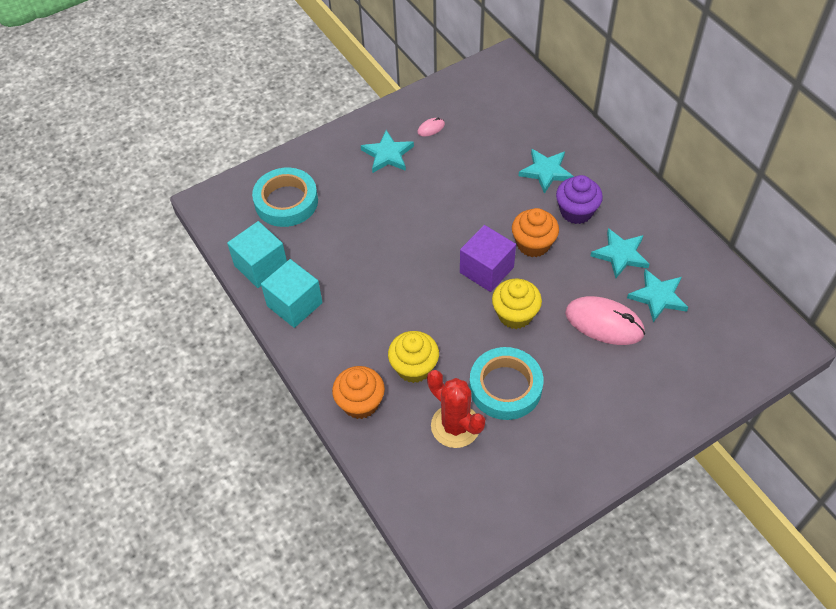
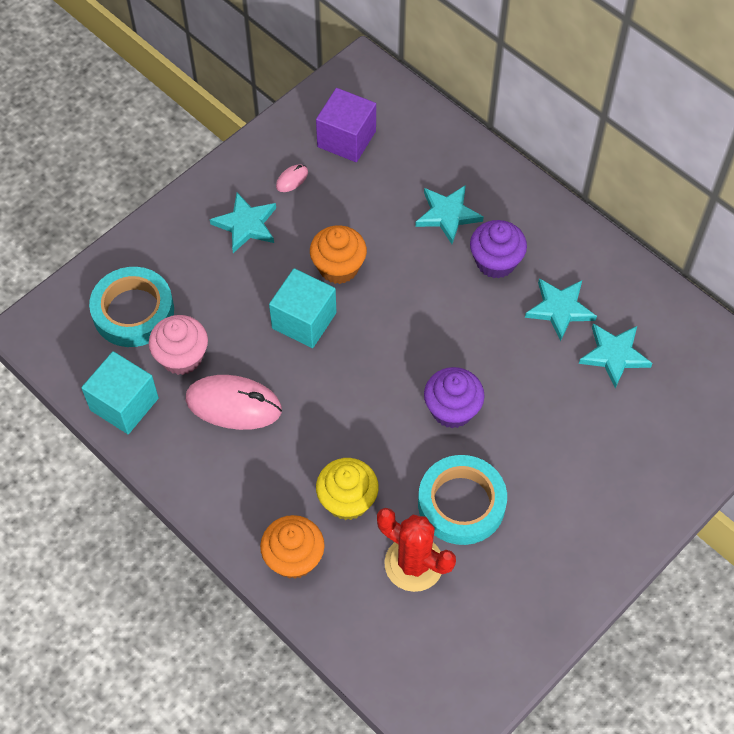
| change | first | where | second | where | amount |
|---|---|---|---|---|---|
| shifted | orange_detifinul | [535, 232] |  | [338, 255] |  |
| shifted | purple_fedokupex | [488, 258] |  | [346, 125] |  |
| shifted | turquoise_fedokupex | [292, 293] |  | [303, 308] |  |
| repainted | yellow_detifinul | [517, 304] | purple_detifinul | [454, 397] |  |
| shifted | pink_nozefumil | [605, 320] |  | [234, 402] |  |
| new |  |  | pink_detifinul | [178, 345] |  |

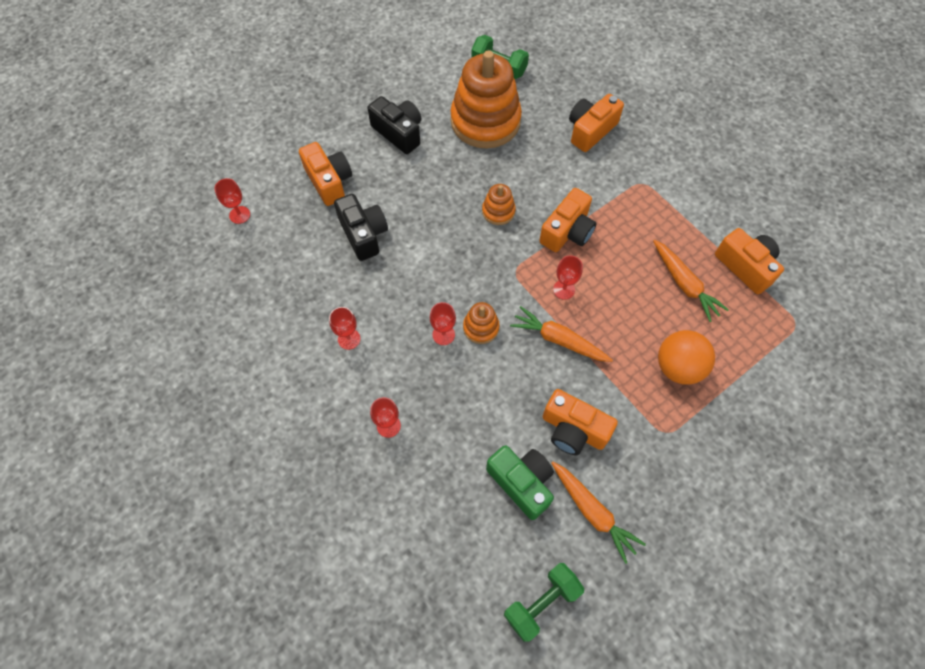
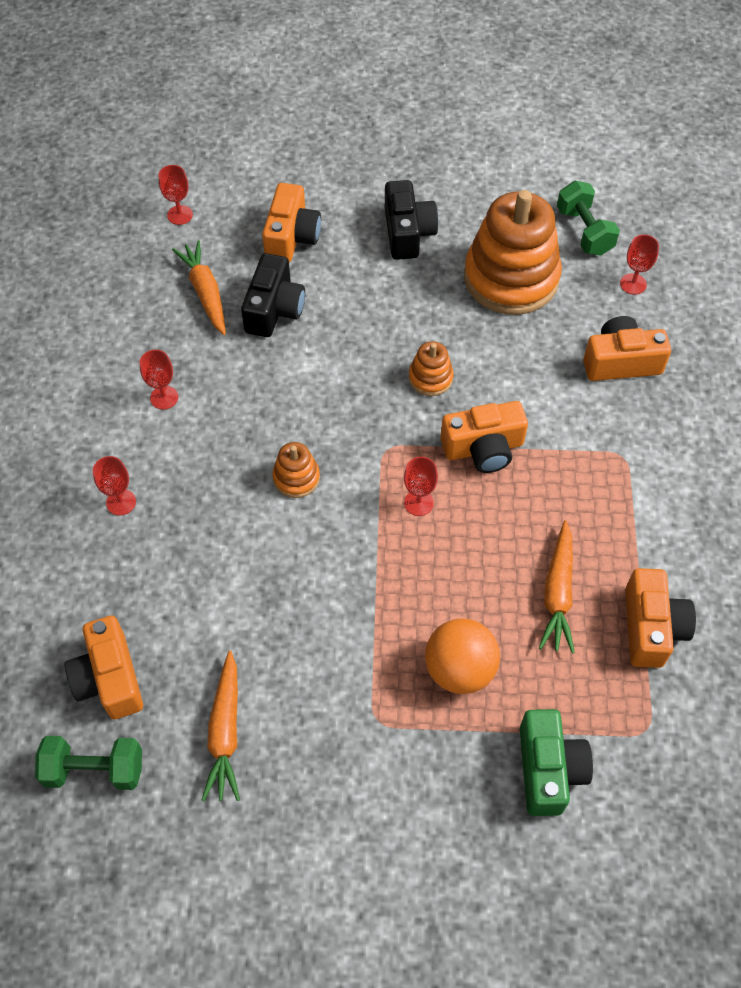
| change | first | where | second | where | amount |
|---|---|---|---|---|---|
| shifted | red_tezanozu | [443, 323] |  | [639, 264] |  |
| shifted | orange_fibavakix | [561, 334] |  | [199, 287] |  |
| shifted | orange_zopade | [580, 422] |  | [104, 667] |  |
| shifted | green_zopade | [520, 482] |  | [556, 762] |  |

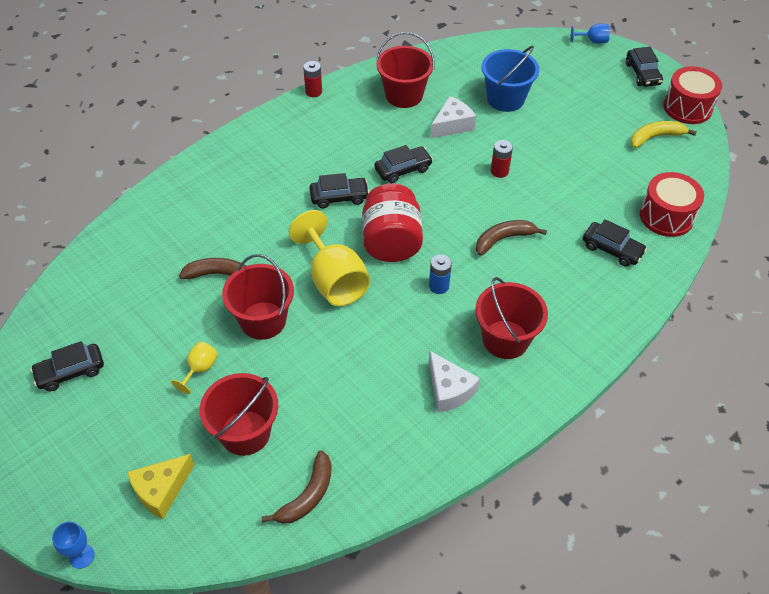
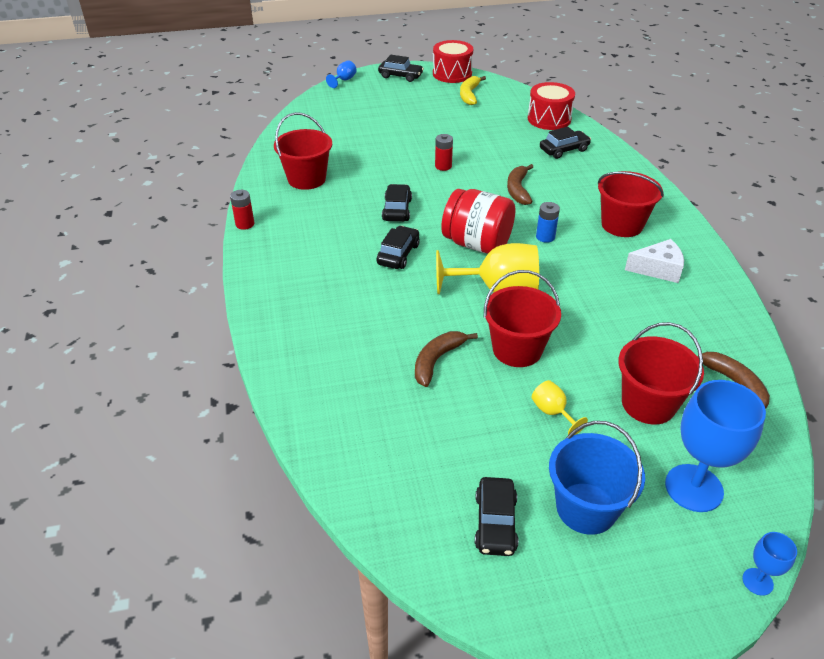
| change | first | where | second | where | amount |
|---|---|---|---|---|---|
| shifted | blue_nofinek | [510, 79] |  | [597, 478] |  |
| gone | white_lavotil | [453, 117] |  |  |  |
| swapped | yellow_lavotil | [160, 486] | blue_tezanozu | [715, 446] |  |

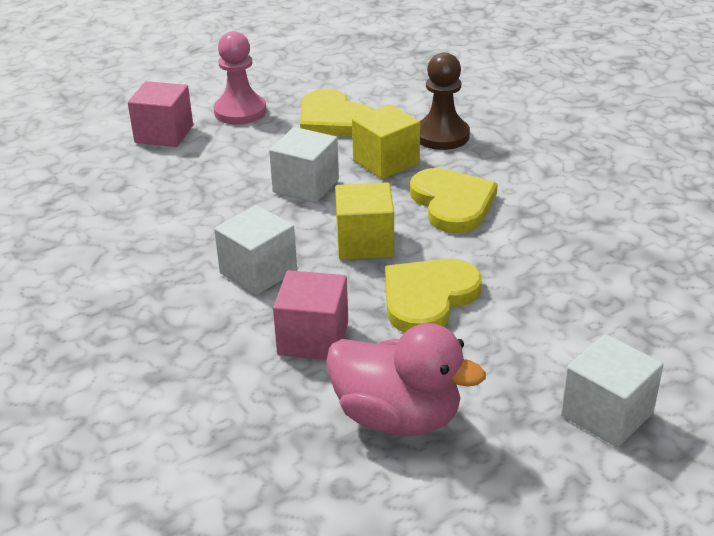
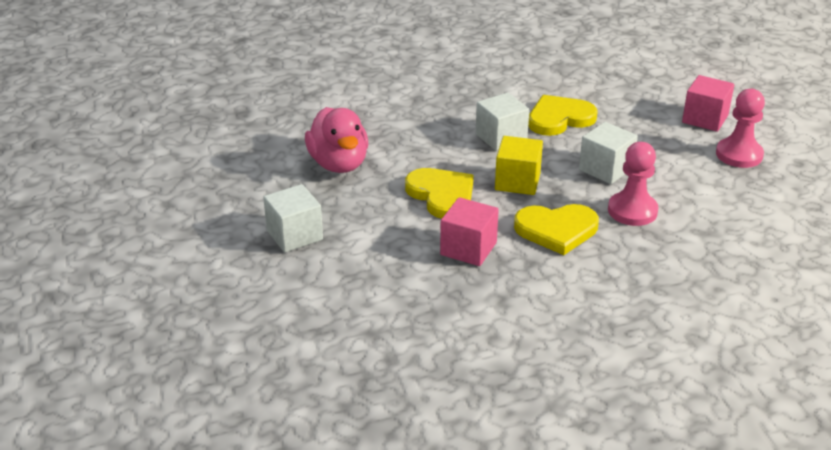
| change | first | where | second | where | amount |
|---|---|---|---|---|---|
| gone | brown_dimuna | [445, 101] |  |  |  |
| shifted | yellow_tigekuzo | [337, 112] |  | [562, 115] |  |
| swapped | yellow_fedokupex | [386, 141] | pink_dimuna | [633, 184] |  |
| shifted | pink_fedokupex | [310, 315] |  | [469, 231] |  |
| rotated | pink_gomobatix | [406, 379] |  | [336, 140] | 60 degrees counterclockwise |

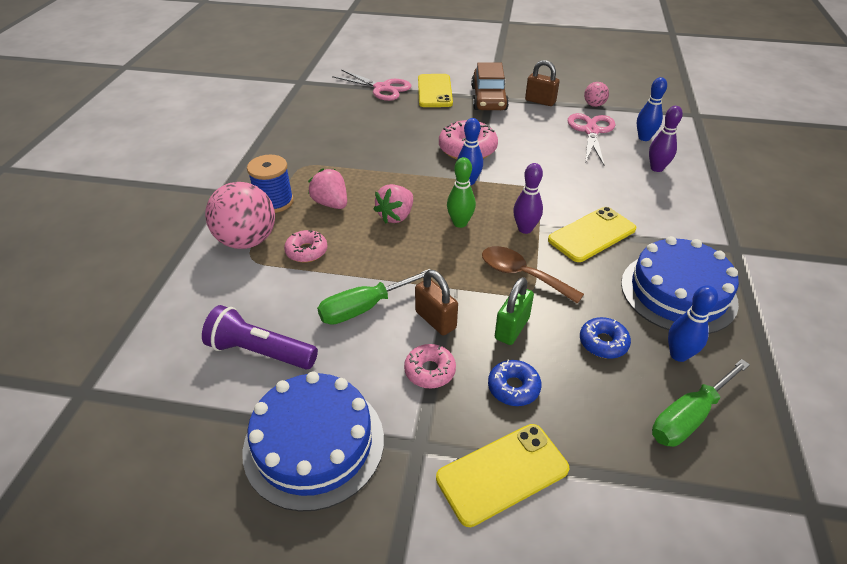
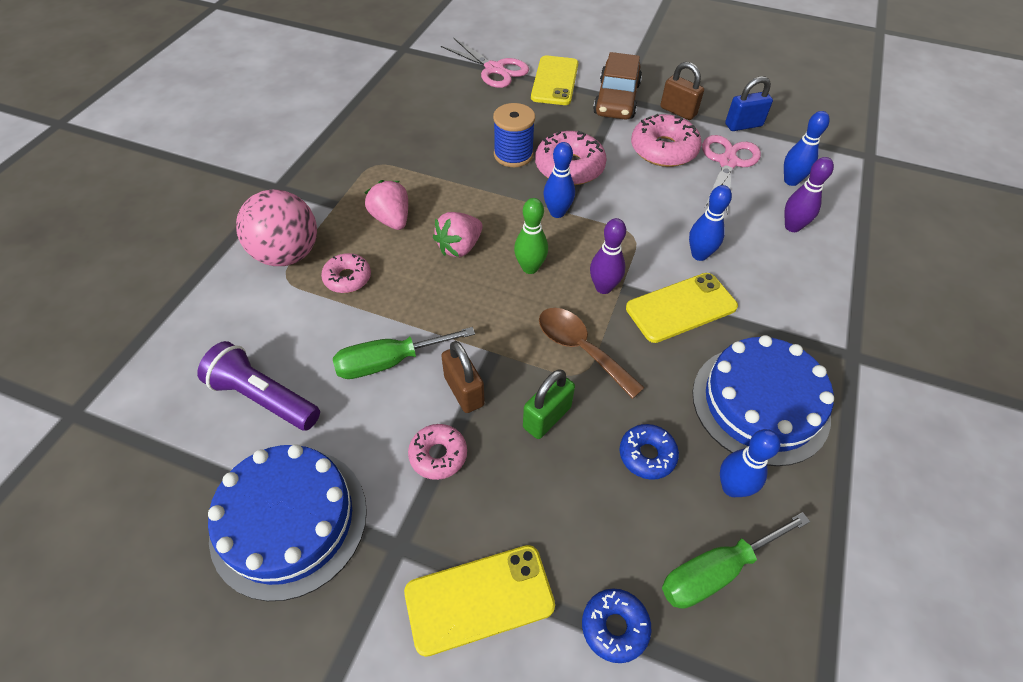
| change | first | where | second | where | amount |
|---|---|---|---|---|---|
| swapped | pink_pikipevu | [596, 94] | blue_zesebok | [749, 103] |  |
| shifted | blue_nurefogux | [270, 184] |  | [514, 135] |  |
| shifted | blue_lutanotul | [515, 383] |  | [616, 625] |  |
| new |  |  | pink_lutanotul | [666, 140] |  |
| new |  |  | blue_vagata | [710, 223] |  |

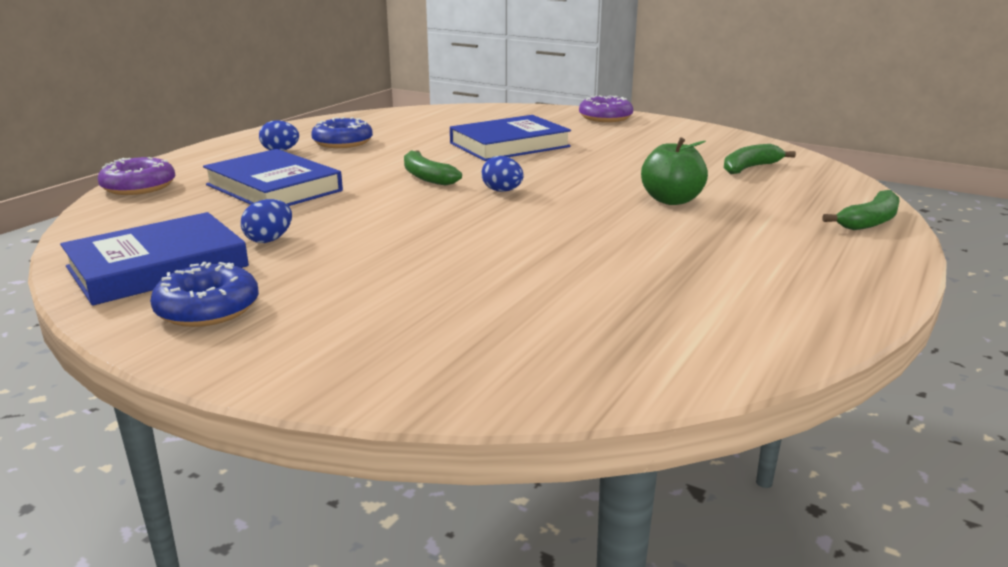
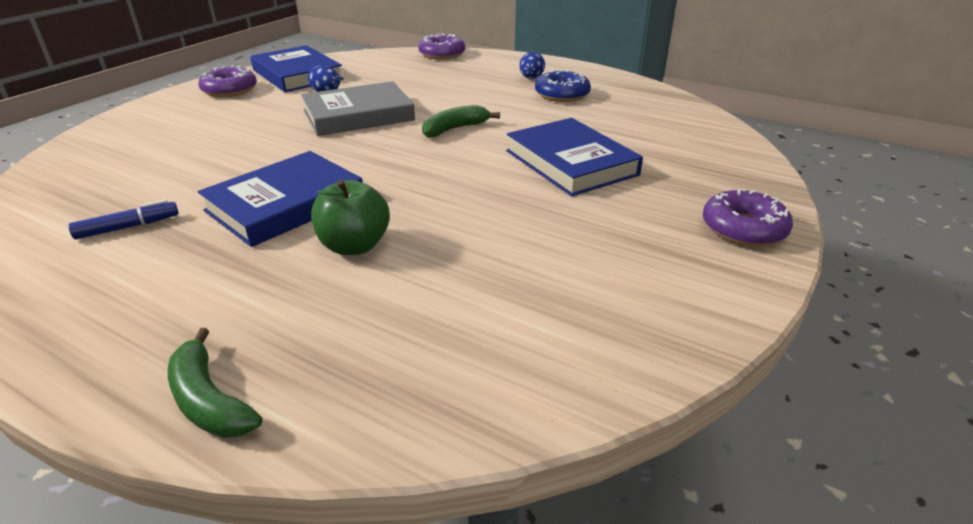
| change | first | where | second | where | amount |
|---|---|---|---|---|---|
| gone | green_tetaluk | [760, 159] |  |  |  |
| shifted | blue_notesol | [273, 177] |  | [280, 199] |  |
| gone | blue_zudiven | [502, 174] |  |  |  |
| repainted | blue_lutanotul | [204, 294] | purple_lutanotul | [227, 81] |  |
| new |  |  | grey_notesol | [358, 108] |  |
| new |  |  | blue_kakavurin | [123, 219] |  |

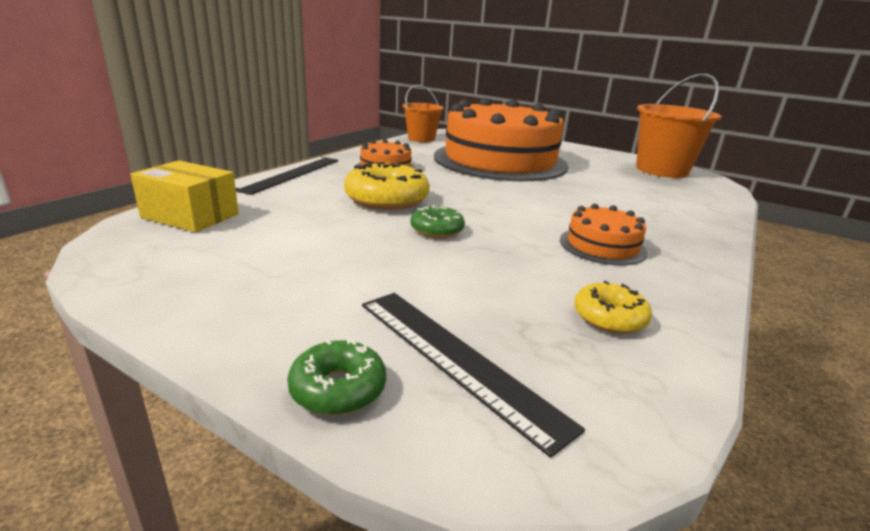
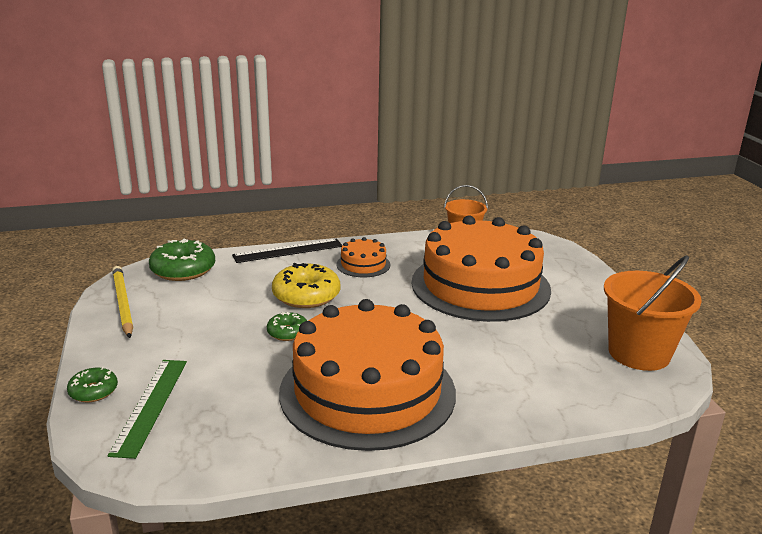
| change | first | where | second | where | amount |
|---|---|---|---|---|---|
| swapped | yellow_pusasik | [184, 196] | green_lutanotul | [182, 260] |  |
| scaled | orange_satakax | [604, 234] |  | [367, 375] | x2.44 |
| gone | yellow_lutanotul | [613, 307] |  |  |  |
| repainted | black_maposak | [473, 375] | green_maposak | [147, 409] |  |
| new |  |  | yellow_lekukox | [122, 302] |  |

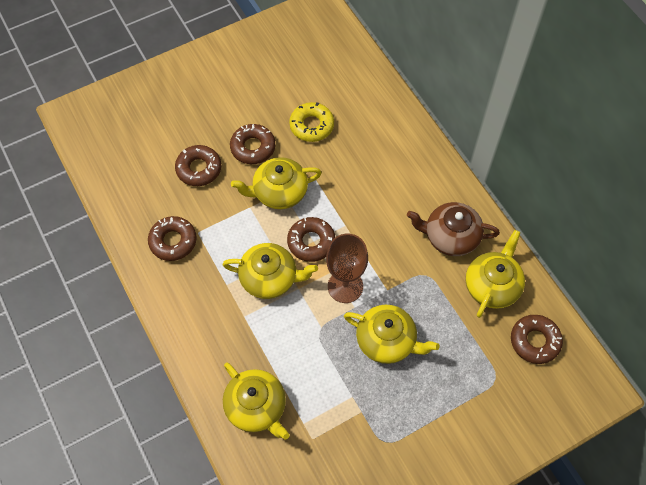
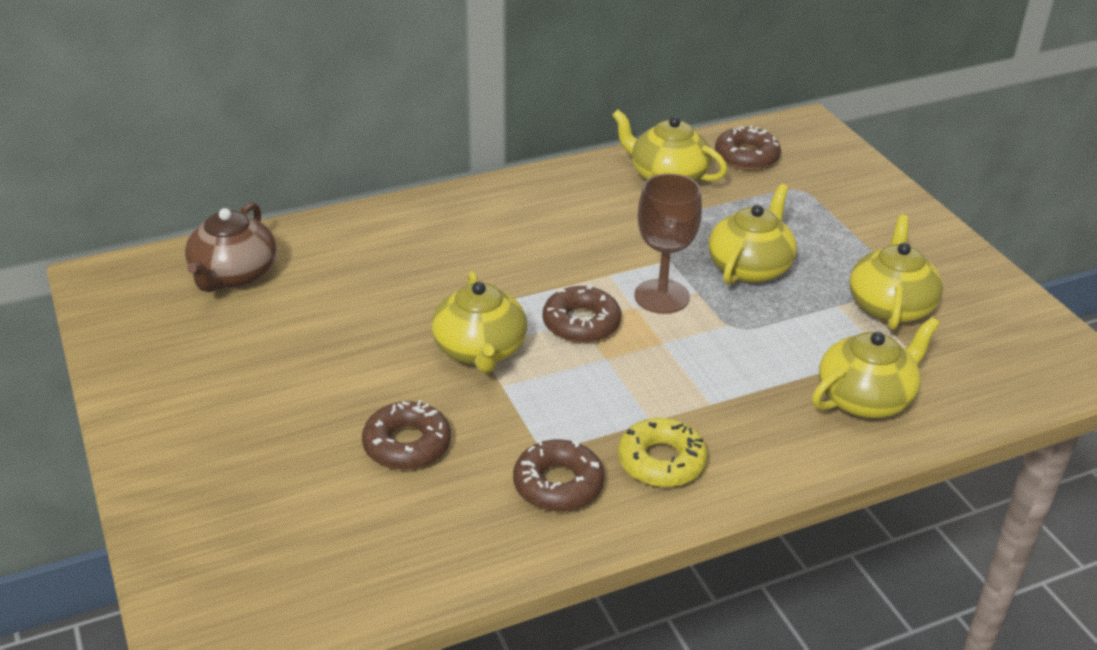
| change | first | where | second | where | amount |
|---|---|---|---|---|---|
| shifted | yellow_lutanotul | [311, 122] |  | [663, 452] |  |
| gone | brown_lutanotul | [252, 144] |  |  |  |
| shifted | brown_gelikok | [453, 229] |  | [230, 247] |  |
| shifted | yellow_gelikok | [270, 271] |  | [896, 272] |  |

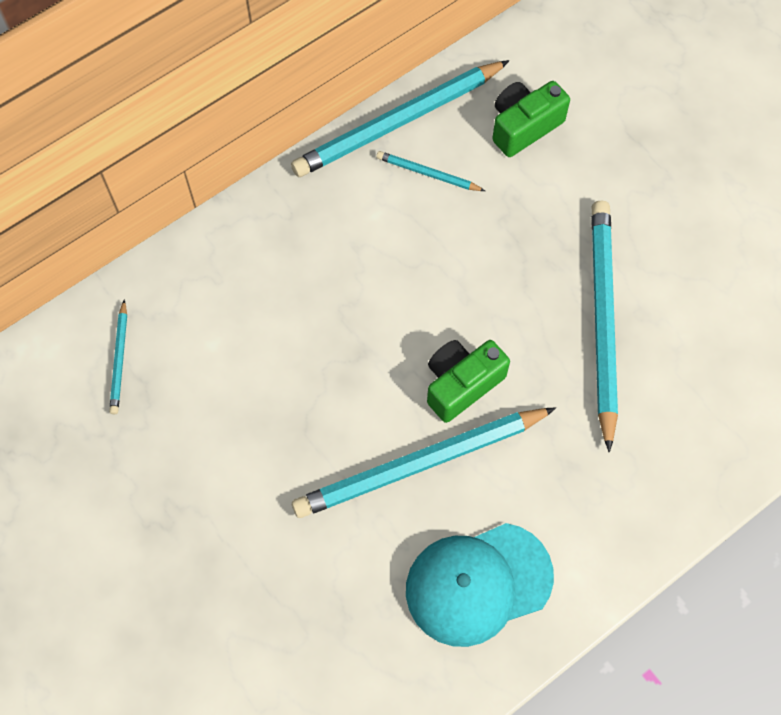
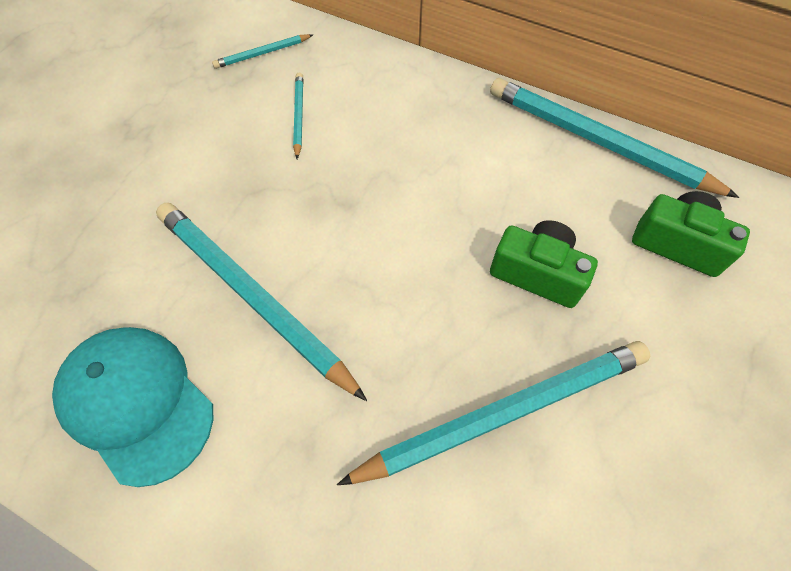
| change | first | where | second | where | amount |
|---|---|---|---|---|---|
| shifted | turquoise_lekukox | [430, 171] |  | [298, 116] |  |
| shifted | green_zopade | [468, 381] |  | [544, 264] |  |

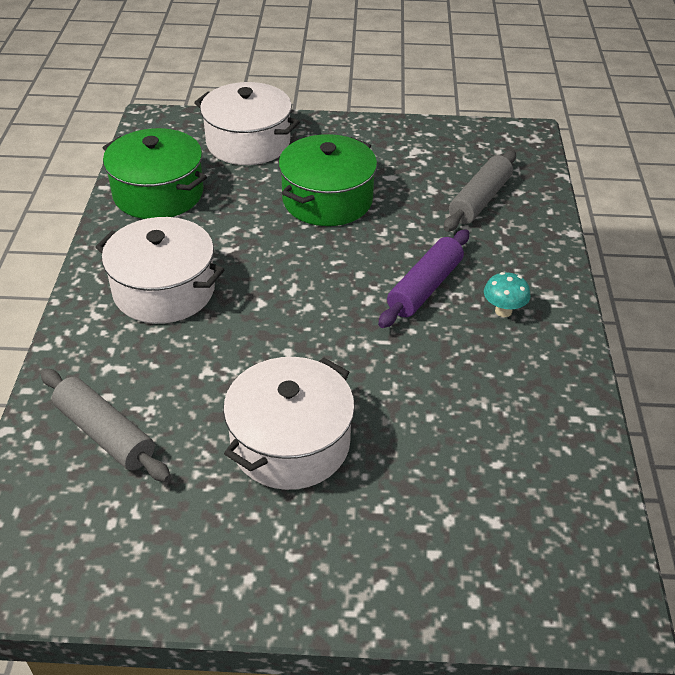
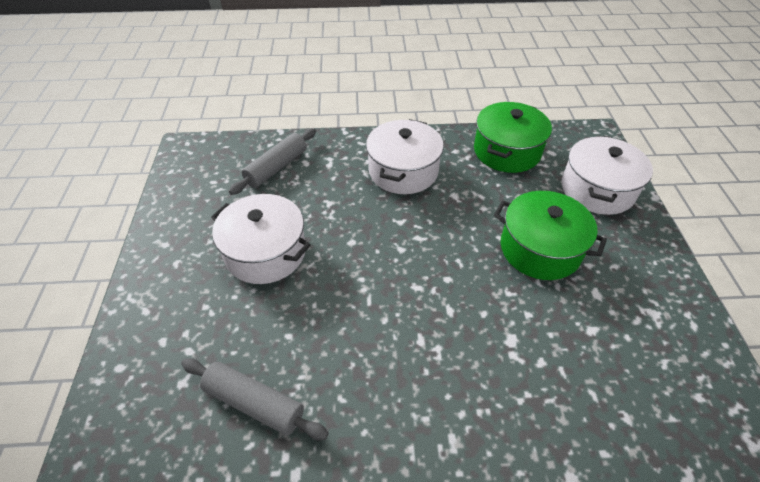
| change | first | where | second | where | amount |
|---|---|---|---|---|---|
| shifted | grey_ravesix | [480, 191] |  | [255, 399] |  |
| gone | purple_ravesix | [423, 278] |  |  |  |
| gone | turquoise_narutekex | [507, 294] |  |  |  |

